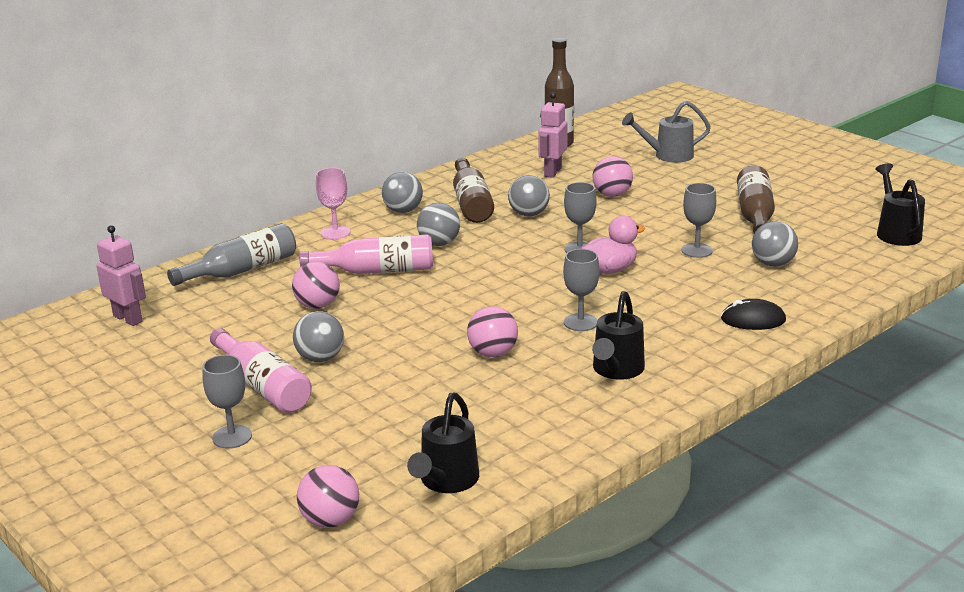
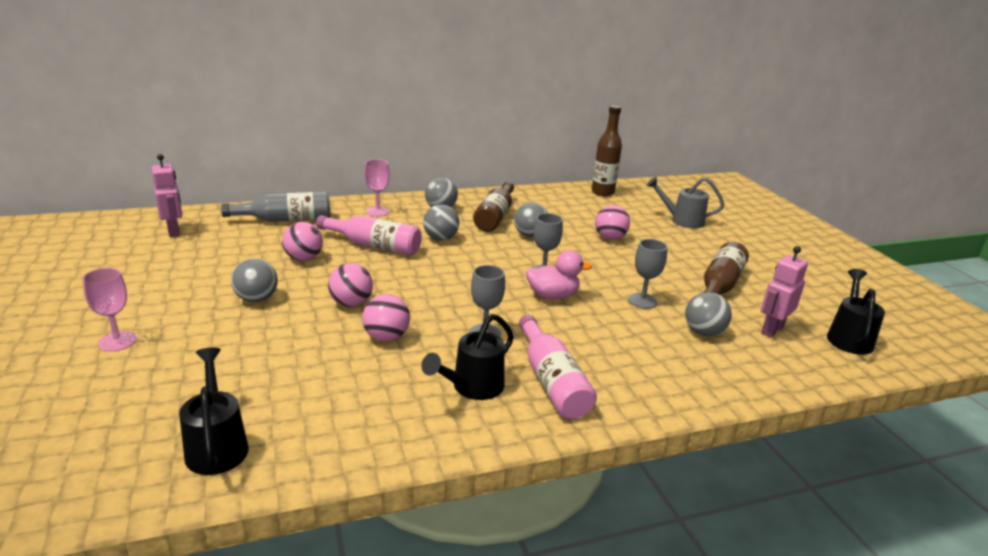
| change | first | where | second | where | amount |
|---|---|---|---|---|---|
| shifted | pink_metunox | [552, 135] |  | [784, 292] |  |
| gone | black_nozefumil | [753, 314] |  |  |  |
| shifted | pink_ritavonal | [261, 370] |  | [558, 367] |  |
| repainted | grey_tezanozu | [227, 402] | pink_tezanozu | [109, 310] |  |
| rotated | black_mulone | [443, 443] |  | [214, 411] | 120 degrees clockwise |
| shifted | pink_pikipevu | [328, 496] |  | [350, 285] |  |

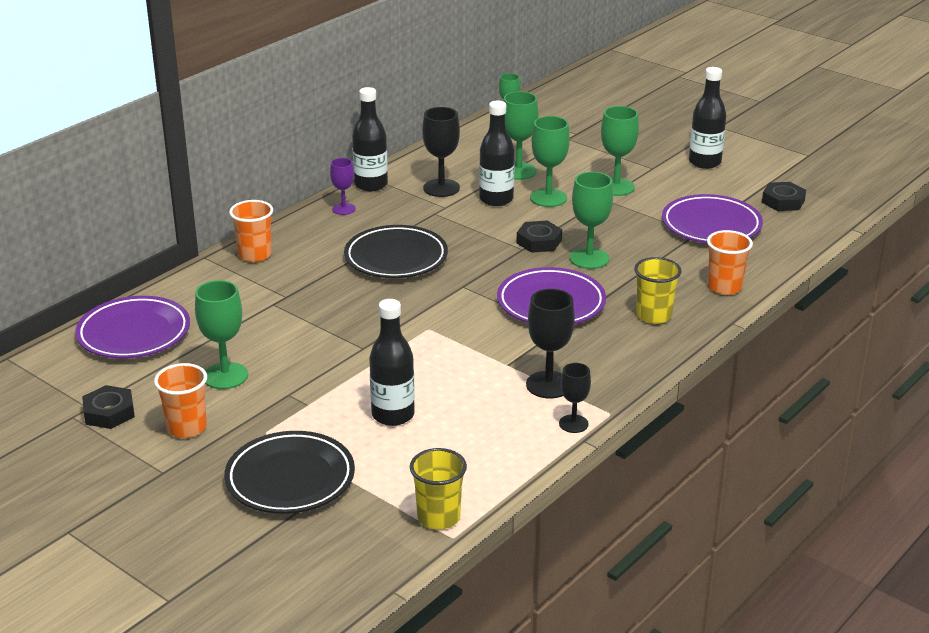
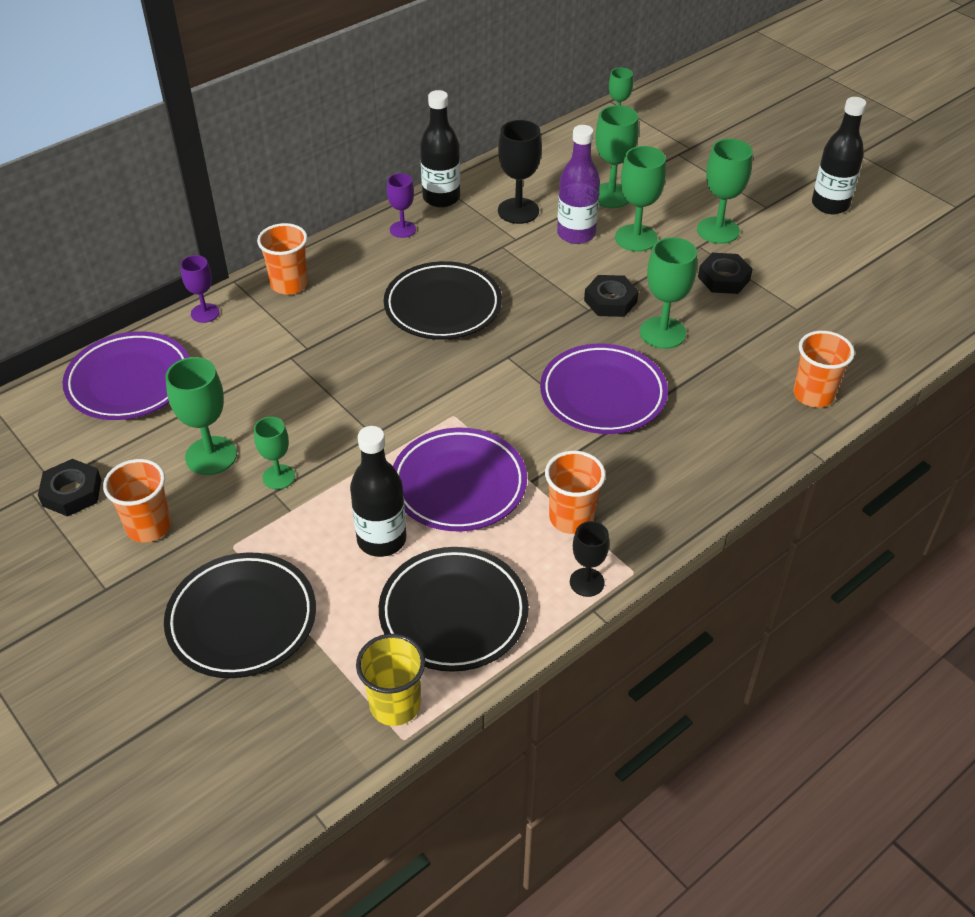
| change | first | where | second | where | amount |
|---|---|---|---|---|---|
| repainted | black_ritavonal | [497, 153] | purple_ritavonal | [578, 184] |  |
| shifted | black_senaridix | [784, 196] |  | [725, 273] |  |
| shifted | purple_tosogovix | [712, 218] |  | [460, 479] |  |
| gone | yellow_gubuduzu | [658, 290] |  |  |  |
| swapped | black_tezanozu | [550, 344] | orange_gubuduzu | [575, 492] |  |
| new |  |  | purple_tezanozu | [200, 289] |  |
| new |  |  | green_tezanozu | [274, 453] |  |
| new |  |  | black_tosogovix | [454, 609] |  |

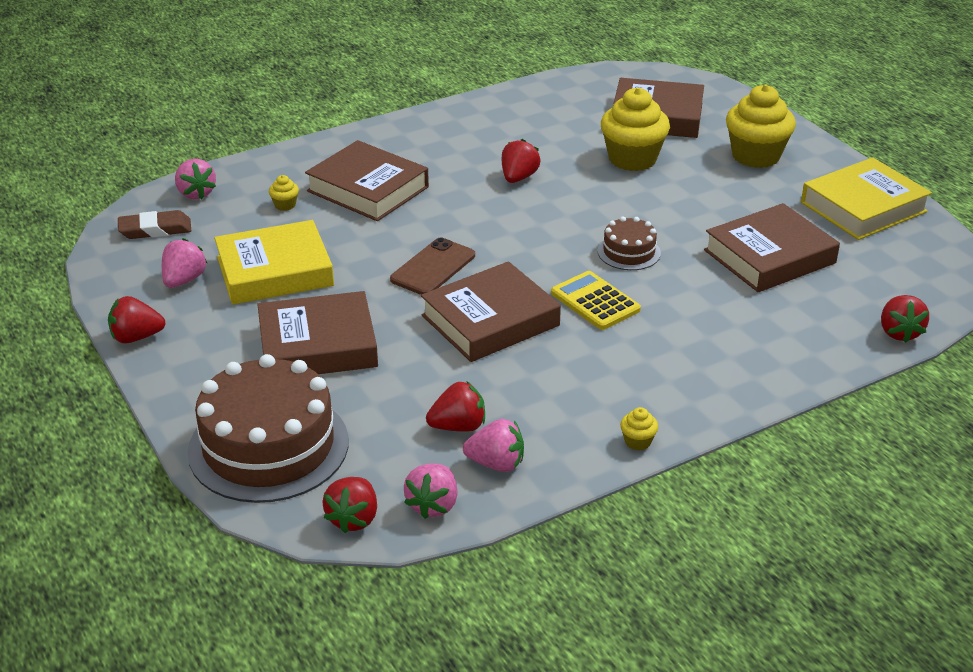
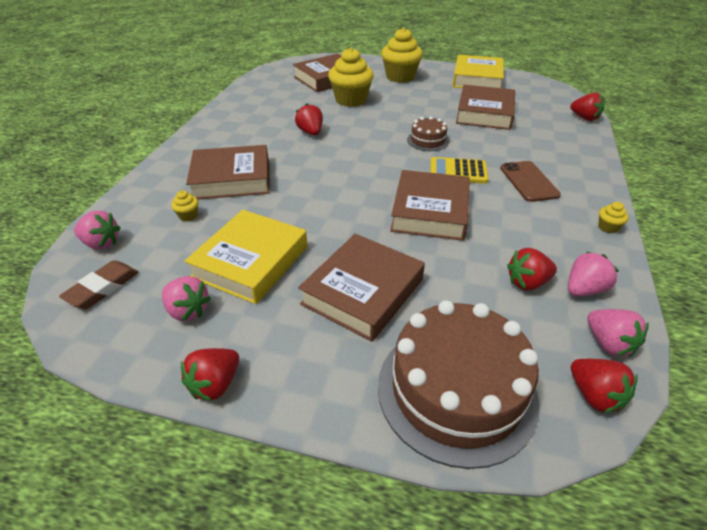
| change | first | where | second | where | amount |
|---|---|---|---|---|---|
| rotated | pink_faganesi | [184, 263] |  | [186, 298] | 150 degrees clockwise |
| shifted | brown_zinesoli | [432, 266] |  | [530, 181] |  |
| rotated | red_faganesi | [455, 407] |  | [532, 269] | 135 degrees counterclockwise |

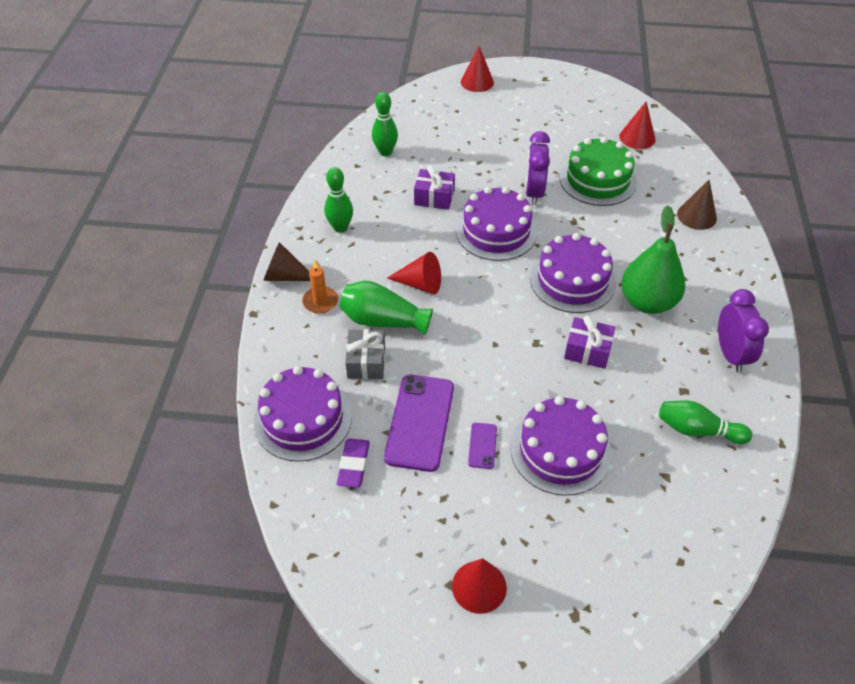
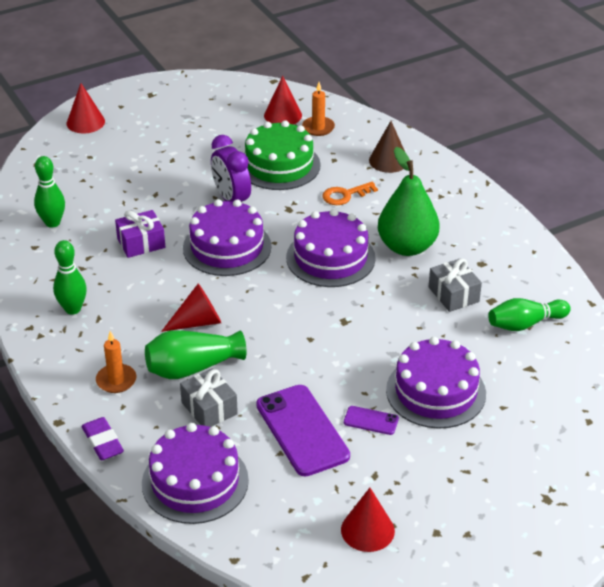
| change | first | where | second | where | amount |
|---|---|---|---|---|---|
| gone | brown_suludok | [286, 261] |  |  |  |
| gone | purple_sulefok | [743, 331] |  |  |  |
| gone | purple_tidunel | [589, 342] |  |  |  |
| rotated | purple_zinesoli | [482, 446] |  | [371, 420] | 45 degrees counterclockwise |
| shifted | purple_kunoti | [353, 463] |  | [103, 438] |  |
| shifted | red_suludok | [479, 586] |  | [368, 520] |  |
| new |  |  | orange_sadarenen | [318, 109] |  |
| new |  |  | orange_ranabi | [350, 193] |  |
| new |  |  | grey_tidunel | [455, 285] |  |

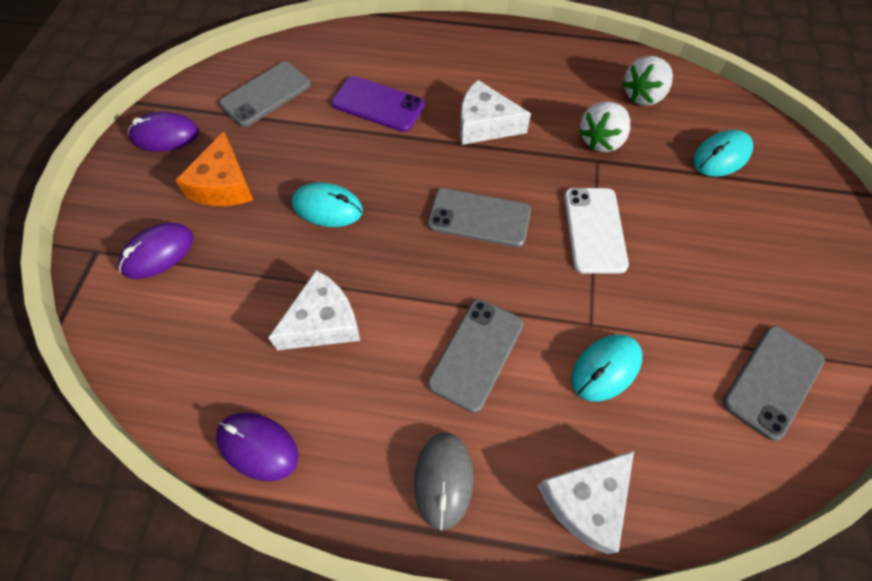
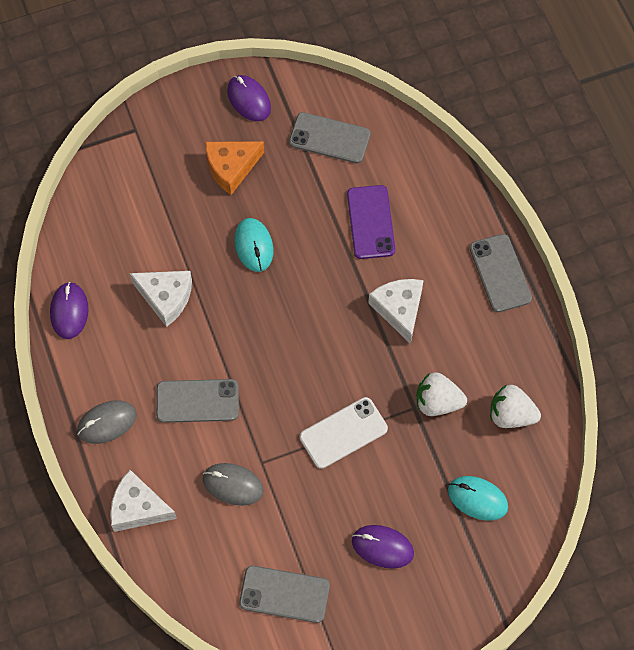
| change | first | where | second | where | amount |
|---|---|---|---|---|---|
| shifted | grey_zinesoli | [479, 217] |  | [501, 273] |  |
| shifted | purple_nozefumil | [156, 251] |  | [383, 547] |  |
| repainted | turquoise_nozefumil | [606, 368] | grey_nozefumil | [233, 484] |  |

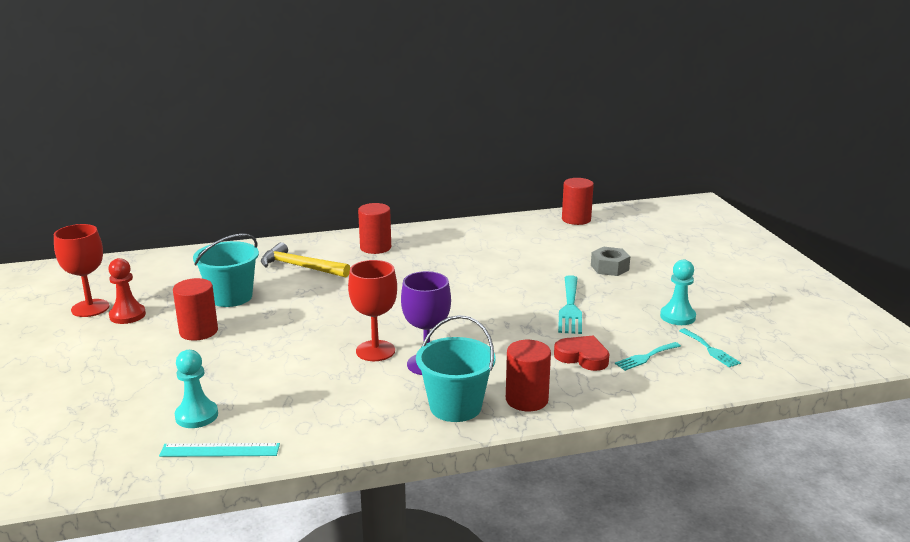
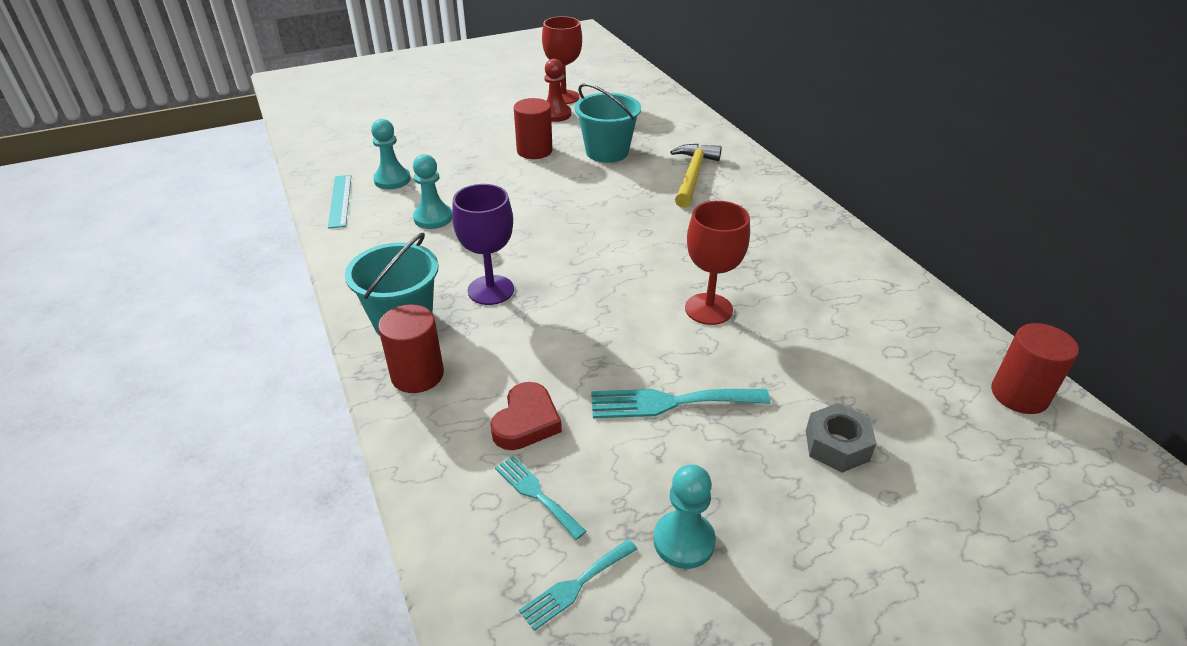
| change | first | where | second | where | amount |
|---|---|---|---|---|---|
| gone | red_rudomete | [374, 228] |  |  |  |
| shifted | red_tezanozu | [372, 310] |  | [717, 263] |  |
| new |  |  | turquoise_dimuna | [432, 191] |  |

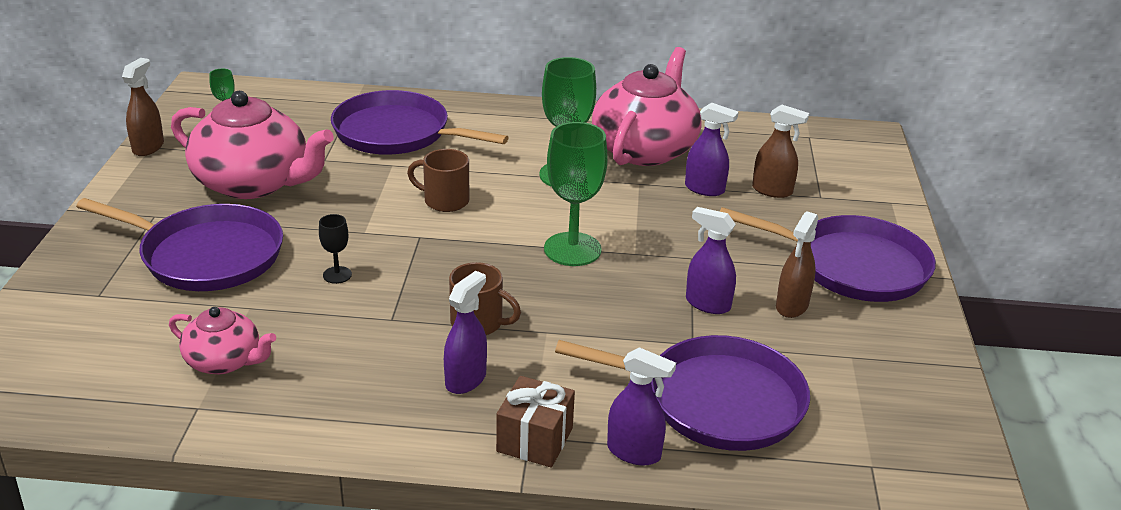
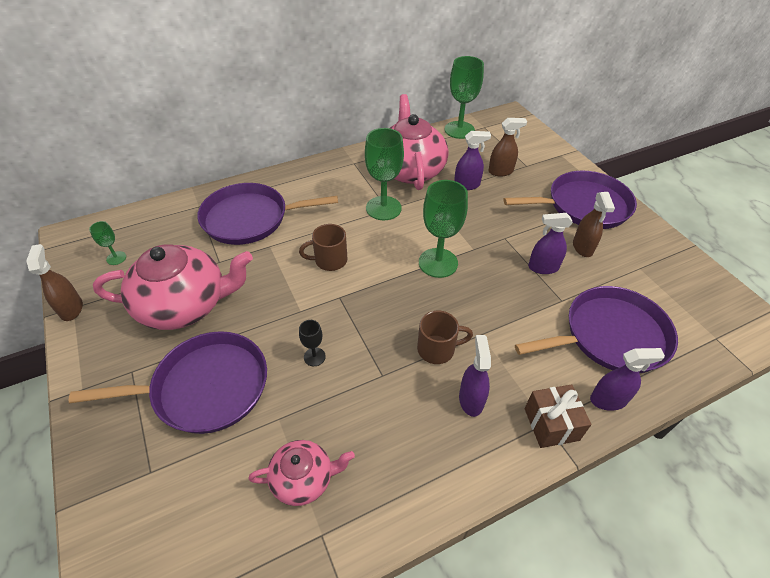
| change | first | where | second | where | amount |
|---|---|---|---|---|---|
| new |  |  | green_tezanozu | [464, 97] |  |

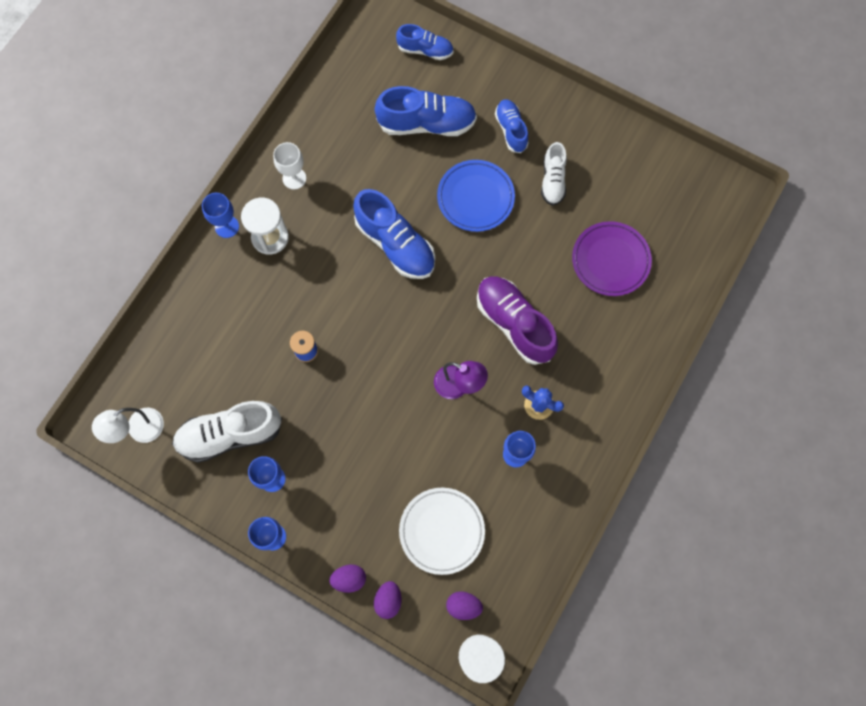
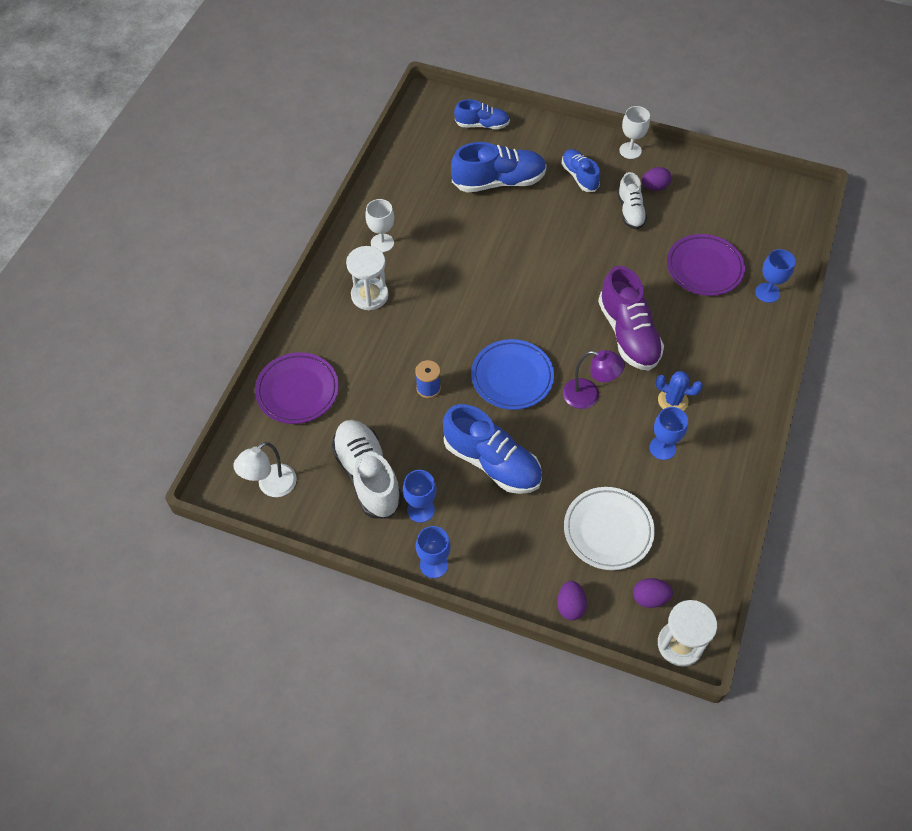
| change | first | where | second | where | amount |
|---|---|---|---|---|---|
| shifted | blue_tosogovix | [476, 196] |  | [512, 374] |  |
| shifted | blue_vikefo | [394, 234] |  | [492, 449] |  |
| shifted | blue_tezanozu | [220, 215] |  | [775, 276] |  |
| rotated | purple_vikefo | [517, 320] |  | [631, 318] | 150 degrees counterclockwise |
| rotated | white_vikefo | [227, 432] |  | [366, 469] | 90 degrees clockwise |
| shifted | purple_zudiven | [347, 578] |  | [656, 179] |  |
| new |  |  | white_tezanozu | [634, 132] |  |
| new |  |  | purple_tosogovix | [297, 388] |  |

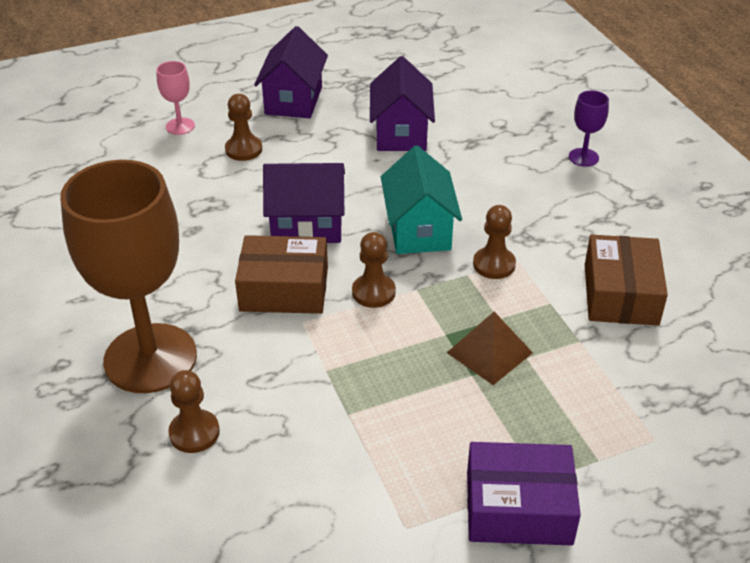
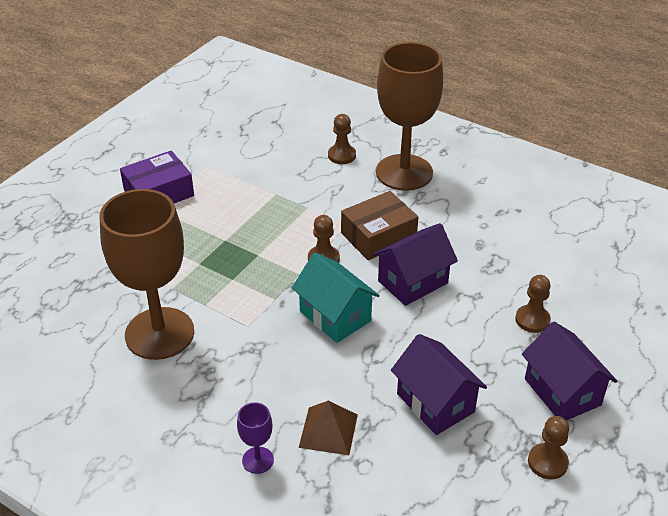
| change | first | where | second | where | amount |
|---|---|---|---|---|---|
| gone | pink_tezanozu | [176, 98] |  |  |  |
| shifted | brown_dimuna | [494, 242] |  | [548, 447] |  |
| swapped | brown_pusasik | [626, 280] | brown_tezanozu | [147, 274] |  |
| shifted | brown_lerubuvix | [490, 348] |  | [328, 428] |  |

